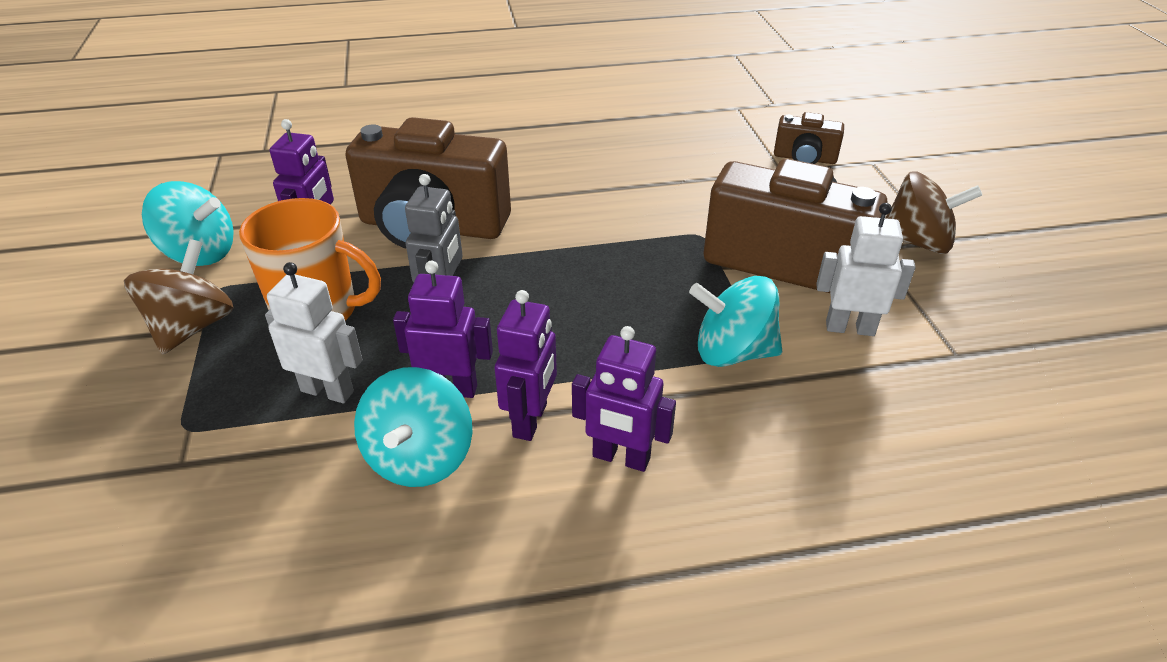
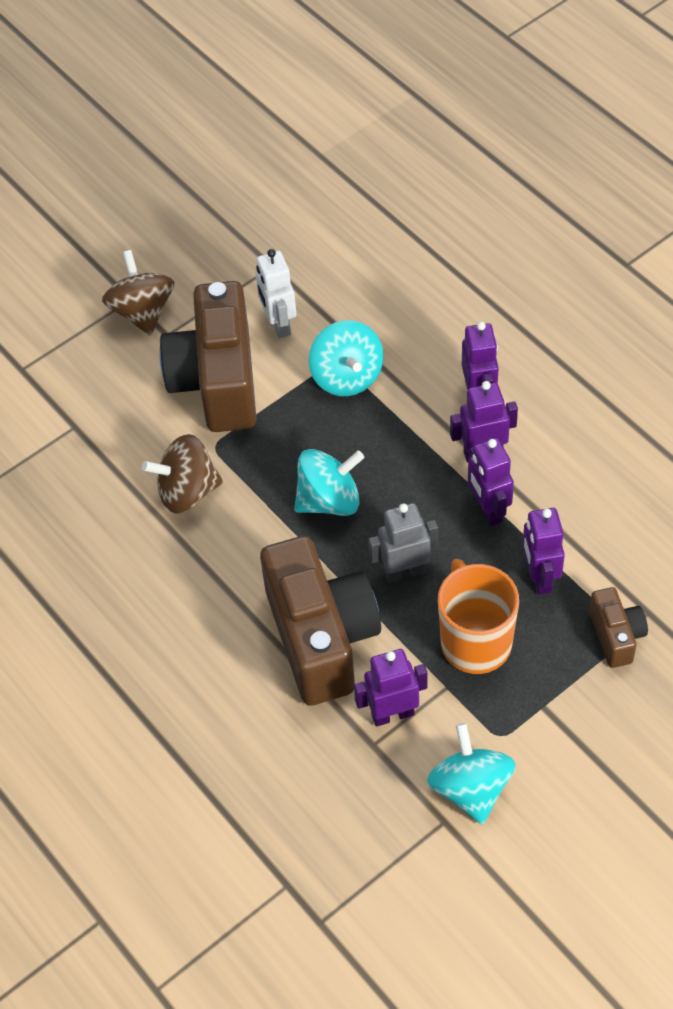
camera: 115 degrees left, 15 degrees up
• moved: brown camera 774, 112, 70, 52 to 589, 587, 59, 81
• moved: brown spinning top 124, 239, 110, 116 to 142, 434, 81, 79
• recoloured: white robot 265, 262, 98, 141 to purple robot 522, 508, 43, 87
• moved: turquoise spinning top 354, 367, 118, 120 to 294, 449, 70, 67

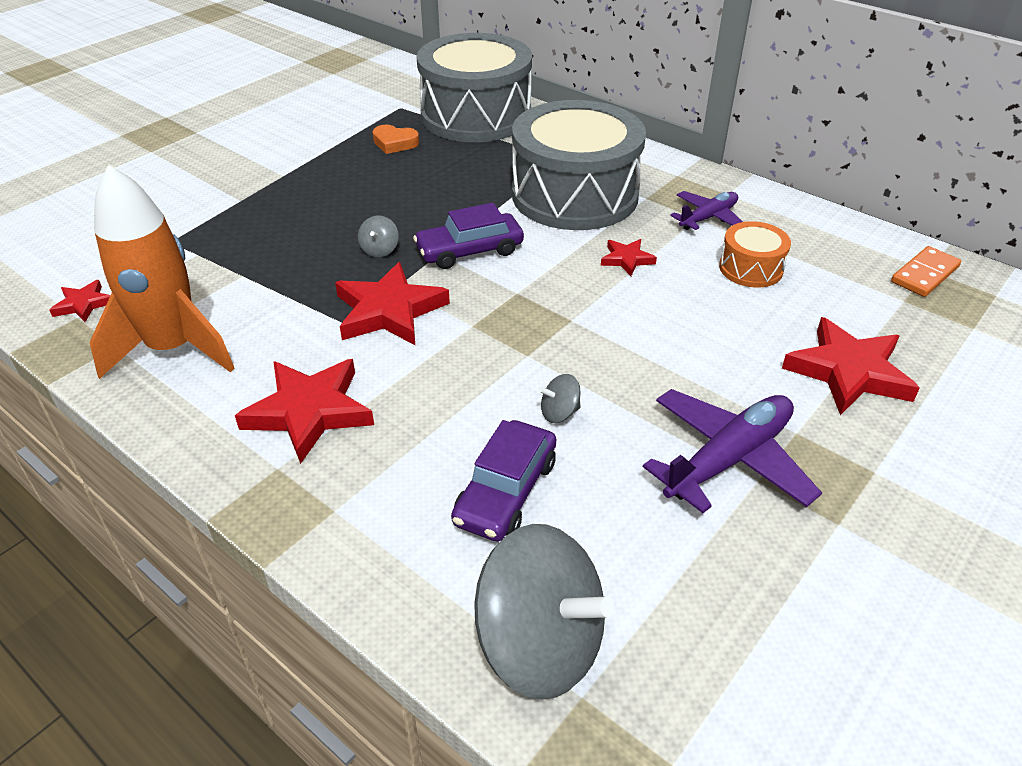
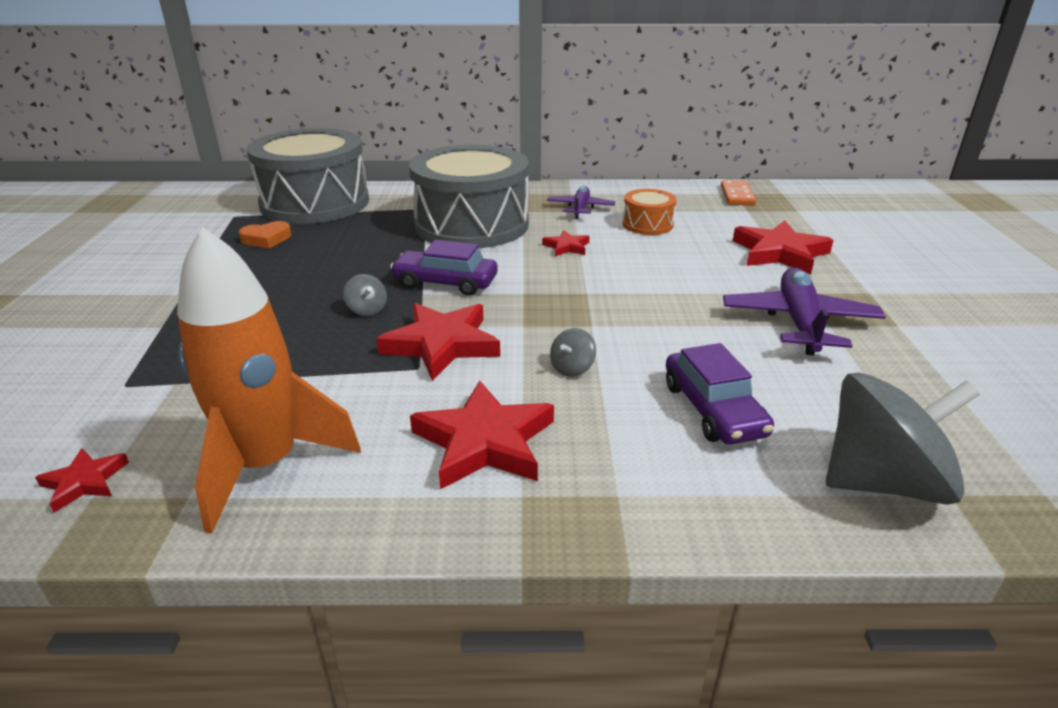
camera: 40 degrees left, 10 degrees down
• turned: purple car 413, 203, 111, 66 = 390, 240, 108, 56 75 degrees clockwise
• moved: grey spinning top 539, 374, 42, 49 to 550, 328, 46, 49

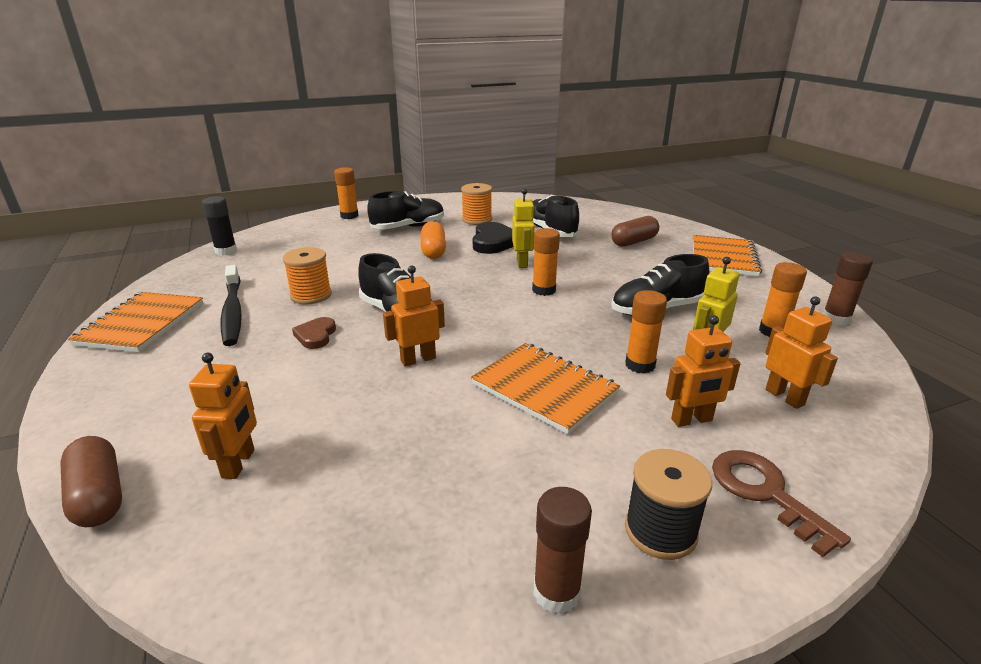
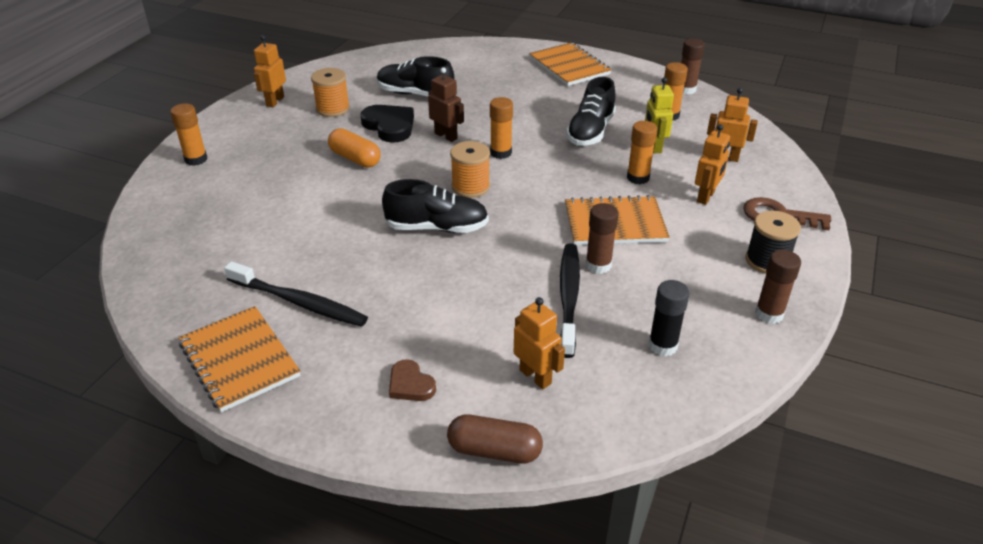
camera: 45 degrees left, 10 degrees up
• recoloured: yellow robot 512, 188, 23, 80 to brown robot 428, 67, 36, 75
• removed: black shoe 367, 191, 77, 38
• moved: black glue stick 202, 196, 35, 60 to 649, 280, 41, 76
• removed: brown capsule 611, 216, 48, 31
• moved: orange spool 283, 247, 49, 57 to 450, 141, 40, 57
• moved: orange robot 383, 265, 62, 102 to 254, 35, 32, 72
• moved: brown heart 292, 317, 44, 32 to 389, 359, 47, 42
• added: brown glue stick 586, 203, 33, 71
• added: black toothbrush 560, 243, 20, 115

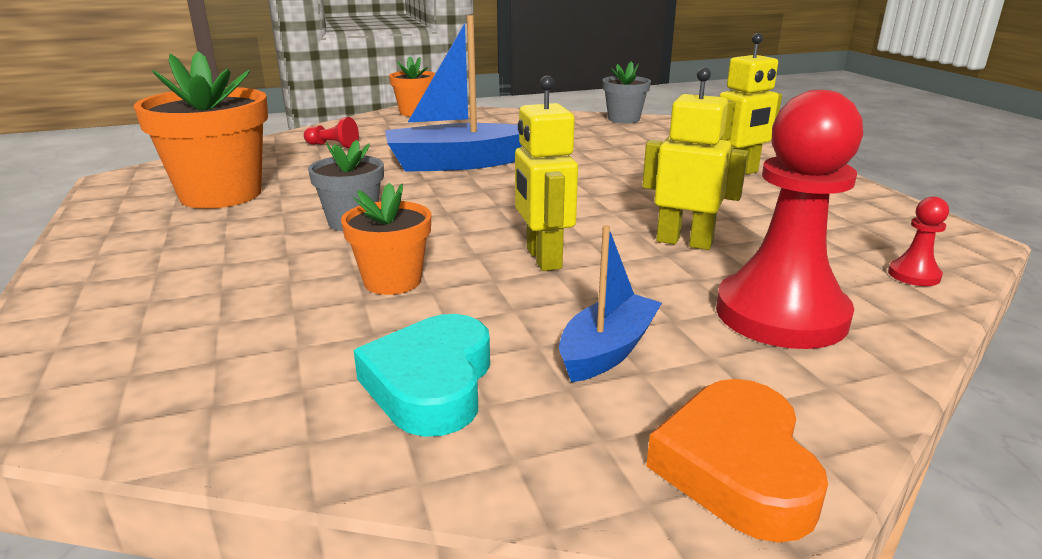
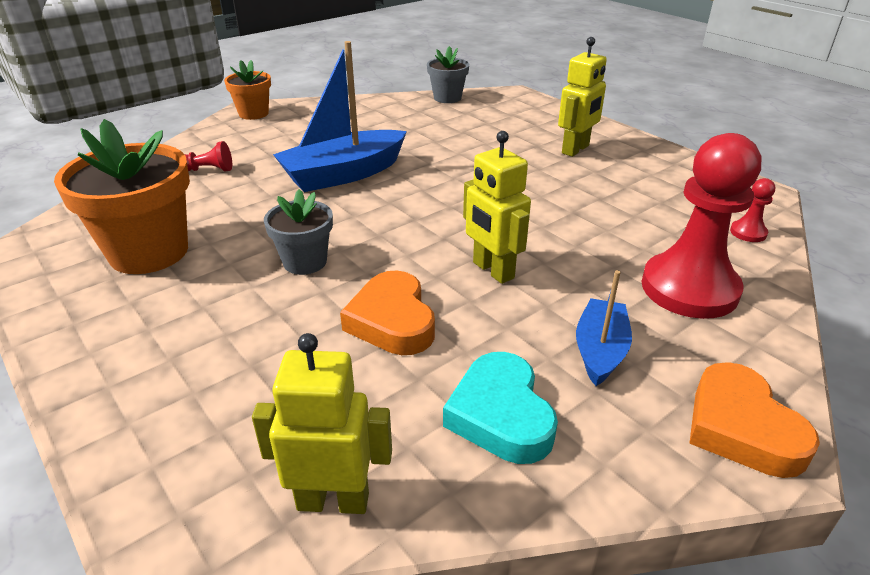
camera: 20 degrees left, 10 degrees up
• moved: yellow robot 642, 67, 106, 183 to 252, 333, 140, 181
• replaced: orange flower pot 341, 183, 90, 112 to orange heart 340, 271, 95, 84

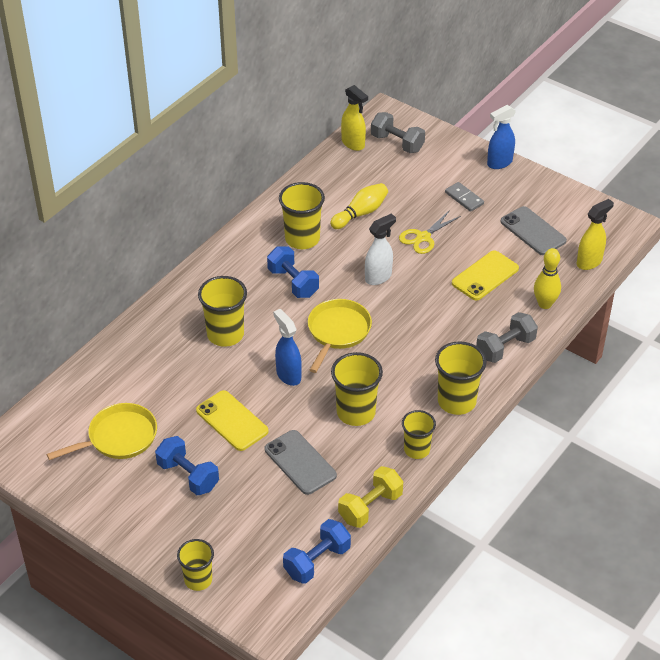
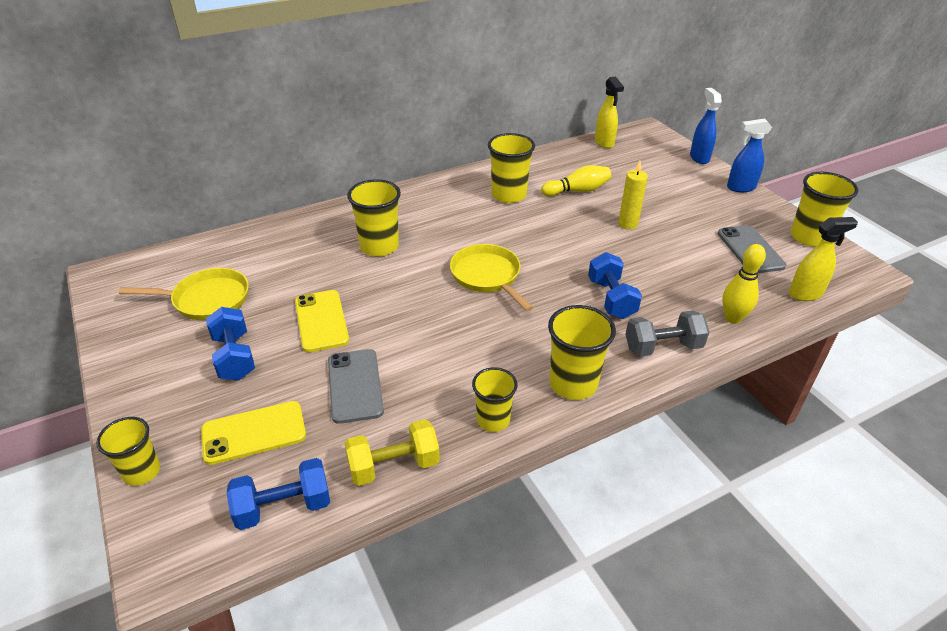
camera: 25 degrees right, 5 degrees down
• removed: grey dumbbell 371, 112, 54, 41
• removed: grey domino 445, 182, 39, 30
• replaced: yellow scissors 399, 210, 62, 44 to yellow candle 618, 161, 30, 69
• removed: white spray bottle 365, 214, 31, 71
• moved: blue dumbbell 267, 246, 52, 52 to 588, 252, 54, 67
• moved: yellow phone 452, 250, 67, 51 to 201, 401, 105, 64
• turned: yellow pan 308, 299, 64, 74 = 450, 244, 83, 67 75 degrees counterclockwise
• moved: blue spray bottle 273, 309, 29, 77 to 690, 88, 32, 76
• moved: yellow cup 331, 352, 52, 74 to 790, 172, 68, 75

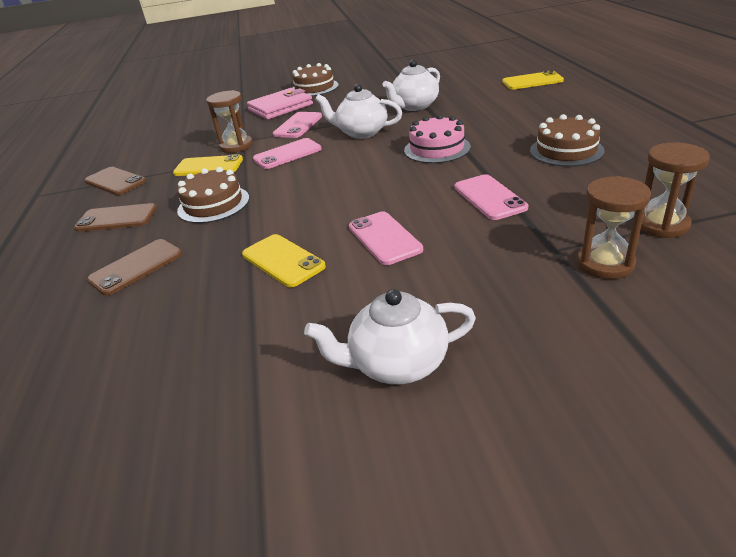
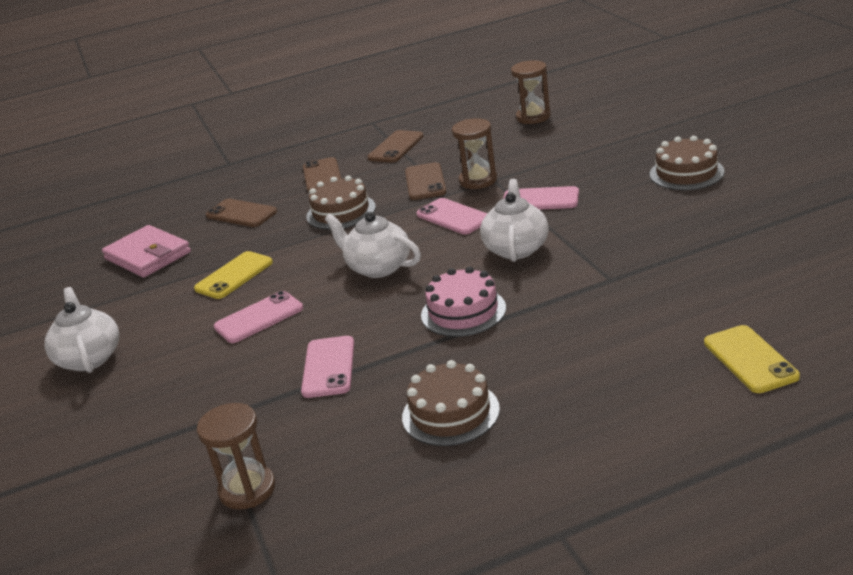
camera: 80 degrees right, 5 degrees down
• moved: white teapot 383, 60, 57, 51 to 325, 212, 96, 66
• moved: pink wallet 247, 88, 66, 32 to 102, 225, 89, 53
• recoloured: yellow phone 173, 154, 70, 22 to brown phone 405, 162, 41, 38
• turned: pink phone 455, 174, 73, 46 = 301, 336, 53, 62 60 degrees counterclockwise
• moved: brown hourglass 577, 176, 74, 103 to 511, 60, 40, 64

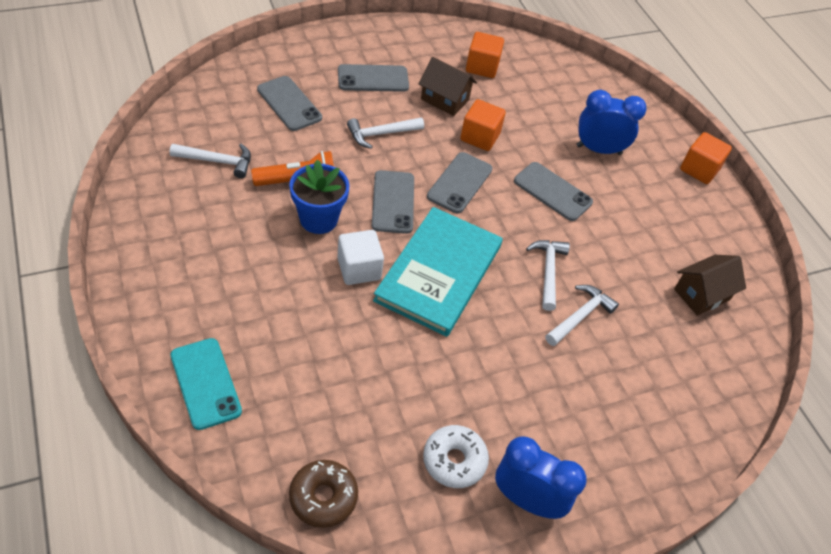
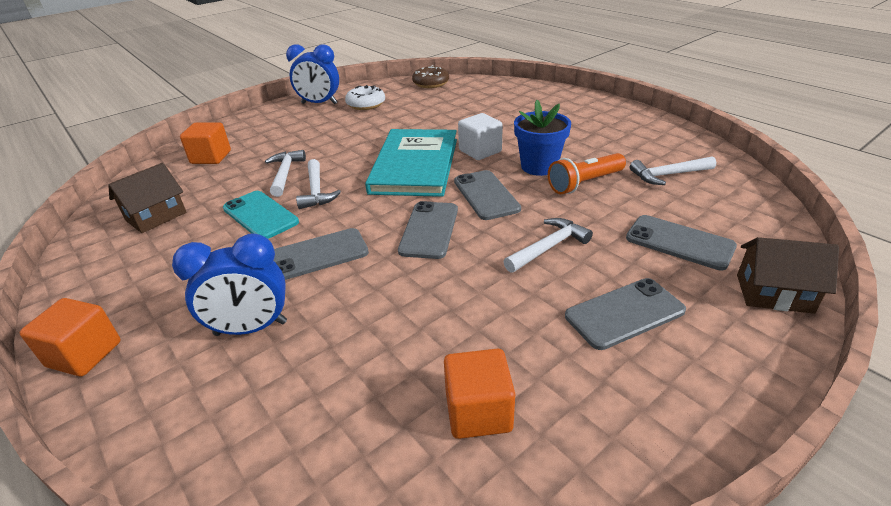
camera: 170 degrees right, 15 degrees down
• moved: brown house 419, 57, 58, 59 to 737, 237, 102, 77
• moved: orange cube 460, 99, 46, 52 to 180, 122, 51, 42
• turned: grey phone 514, 162, 79, 59 = 274, 228, 95, 52 45 degrees counterclockwise
• turned: white hammer 545, 285, 74, 61 = 265, 150, 41, 47 150 degrees clockwise
• moved: turquoise phone 171, 338, 71, 92 to 223, 191, 76, 48

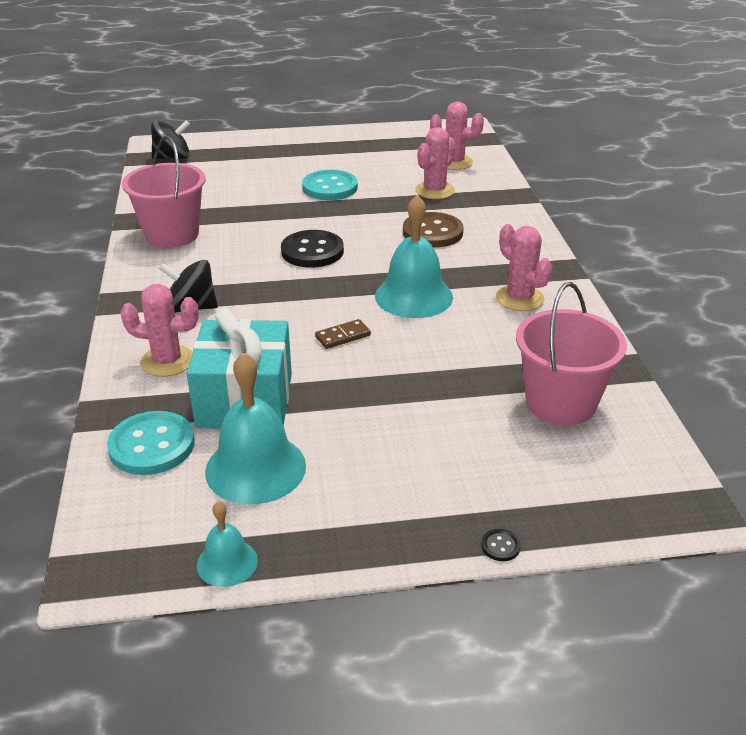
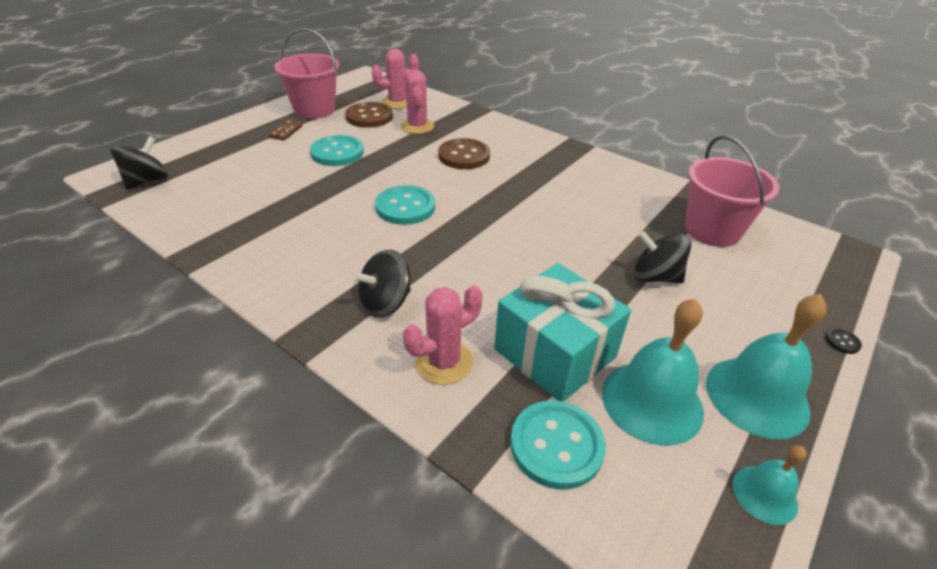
camera: 45 degrees left, 5 degrees up
• moved: pink bucket 122, 136, 84, 112 to 274, 28, 65, 91
• moved: turquoise bell 375, 195, 78, 123 to 706, 294, 121, 145
• removed: pink cactus 496, 224, 56, 87
• recoloured: black button 281, 230, 63, 38 to turquoise button 375, 185, 60, 40
• moved: brown domino 315, 319, 56, 30 to 269, 120, 33, 21
• added: brown button 345, 102, 48, 26
• added: black spinning top 634, 231, 57, 52

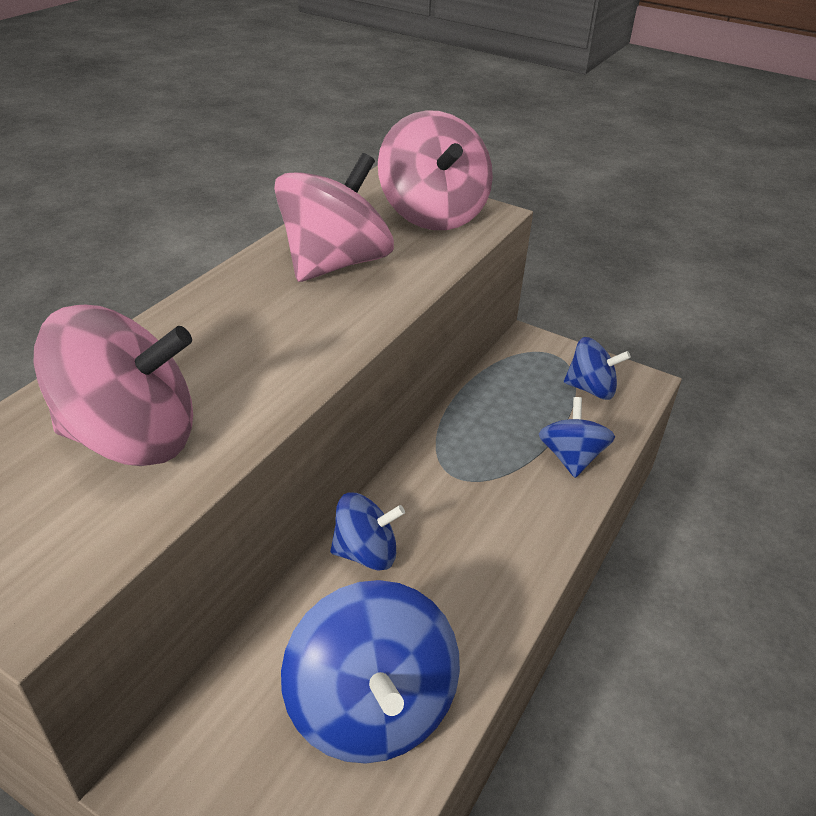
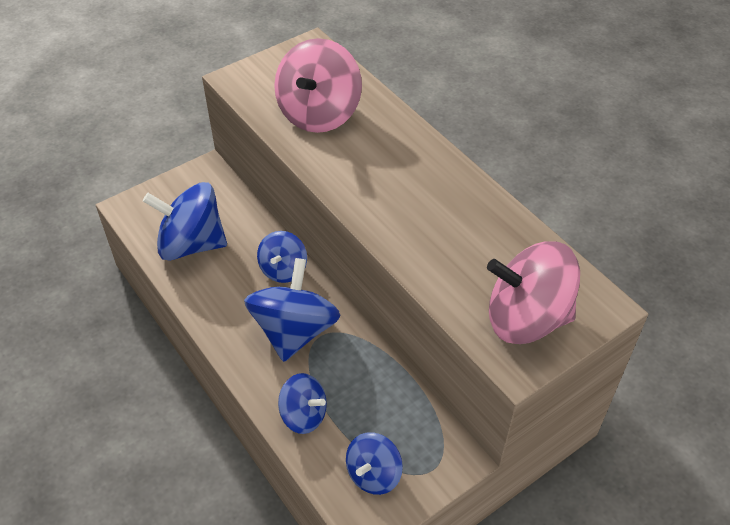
camera: 115 degrees right, 10 degrees up
• removed: pink spinning top 274, 153, 120, 129
• added: blue spinning top 244, 258, 97, 104

